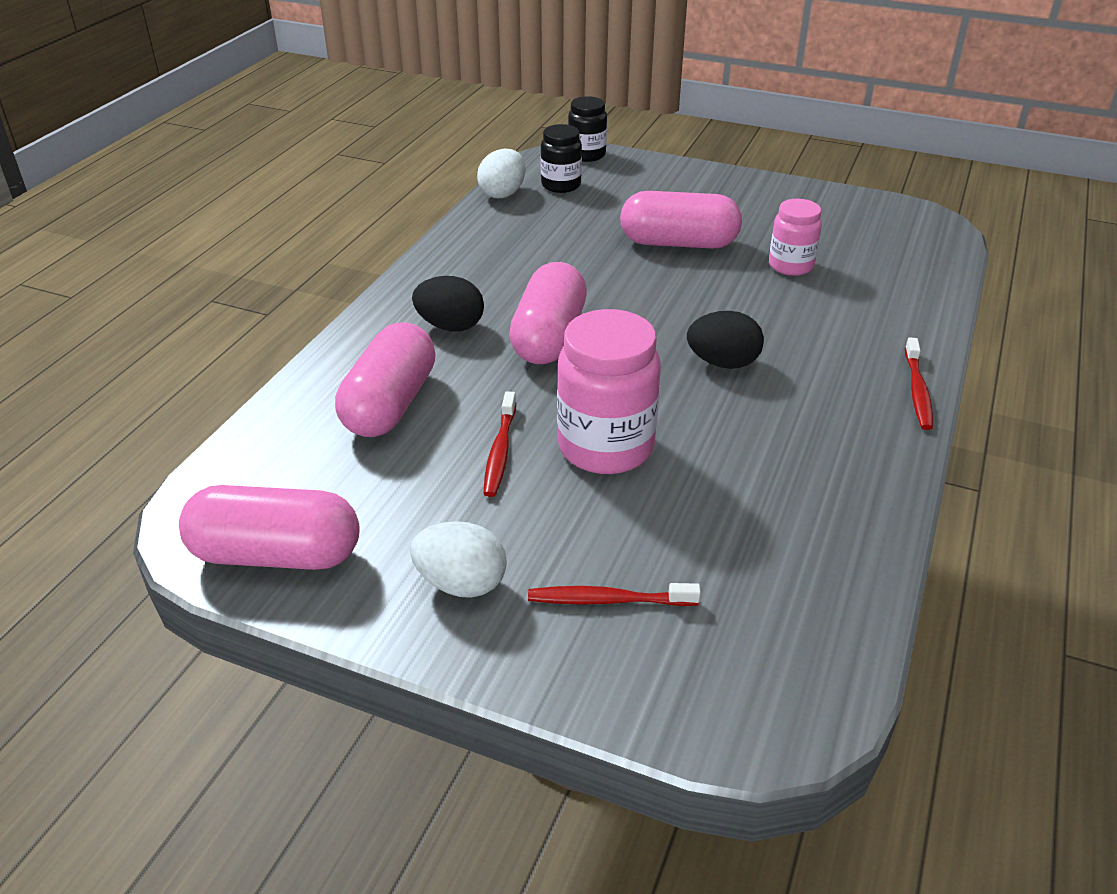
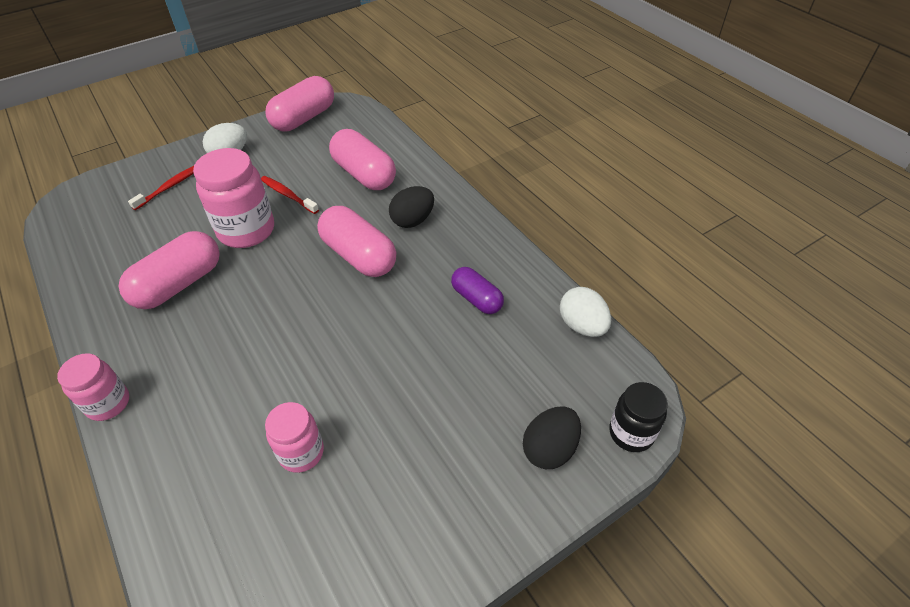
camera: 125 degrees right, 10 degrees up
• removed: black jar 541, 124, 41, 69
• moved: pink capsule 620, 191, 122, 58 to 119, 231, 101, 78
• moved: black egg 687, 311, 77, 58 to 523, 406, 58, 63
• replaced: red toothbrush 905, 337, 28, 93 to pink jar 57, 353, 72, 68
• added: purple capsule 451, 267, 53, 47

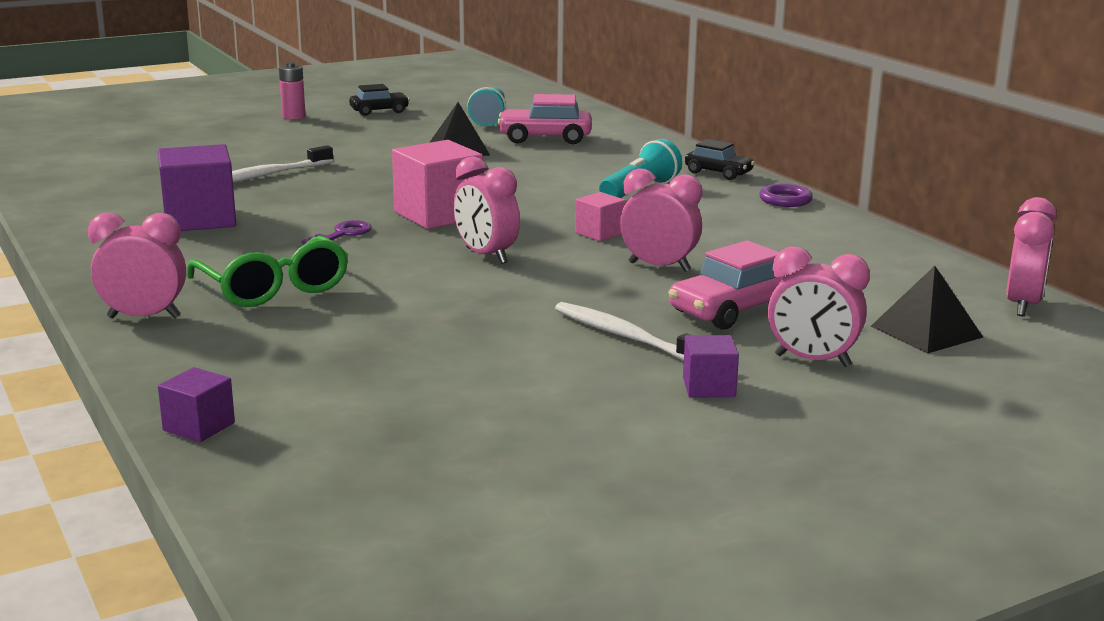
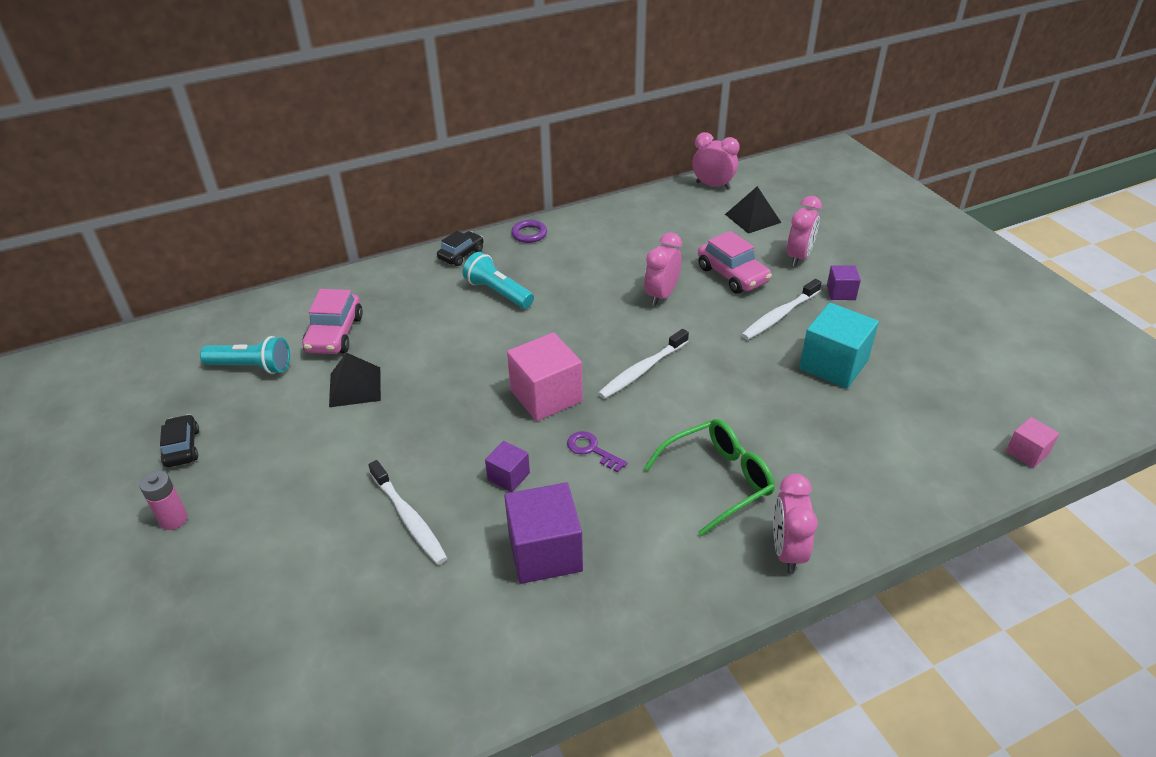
camera: 85 degrees left, 20 degrees up
• replaced: pink clock 453, 156, 67, 108 to white toothbrush 598, 329, 91, 70
• moved: pink cube 575, 192, 51, 49 to 1006, 417, 54, 51
• moved: purple cube 158, 367, 77, 75 to 485, 441, 45, 51
• added: turquoise cube 799, 303, 80, 86

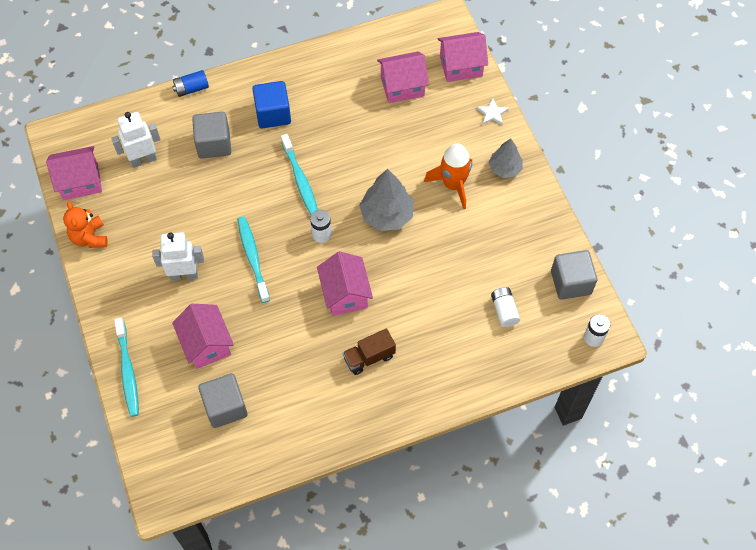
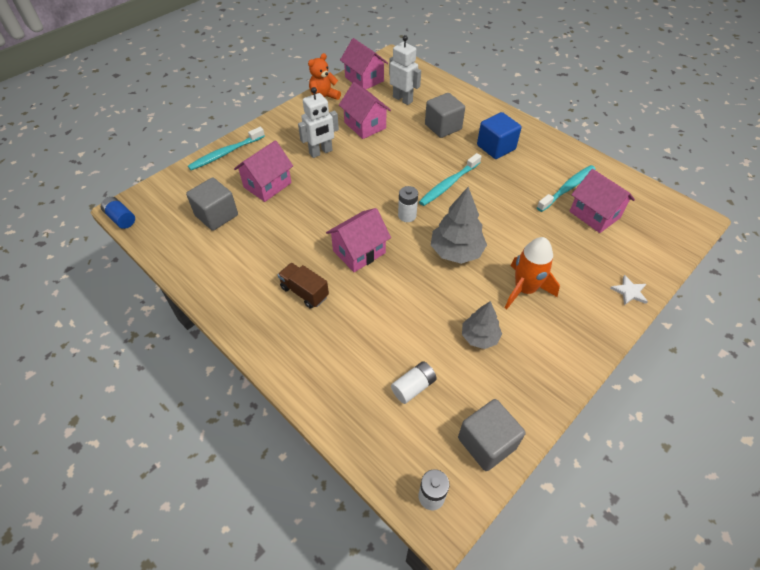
camera: 65 degrees right, 10 degrees down
• moved: pink house 438, 32, 50, 50 to 339, 82, 52, 57
• moved: blue battery 172, 70, 37, 27 to 101, 197, 34, 32
• moved: grey tree 489, 138, 34, 40 to 462, 301, 40, 48
• moved: turquoise toothbrush 237, 217, 33, 86 to 537, 165, 58, 47
• turned: white robot 152, 232, 52, 49 = 298, 87, 41, 71 90 degrees clockwise

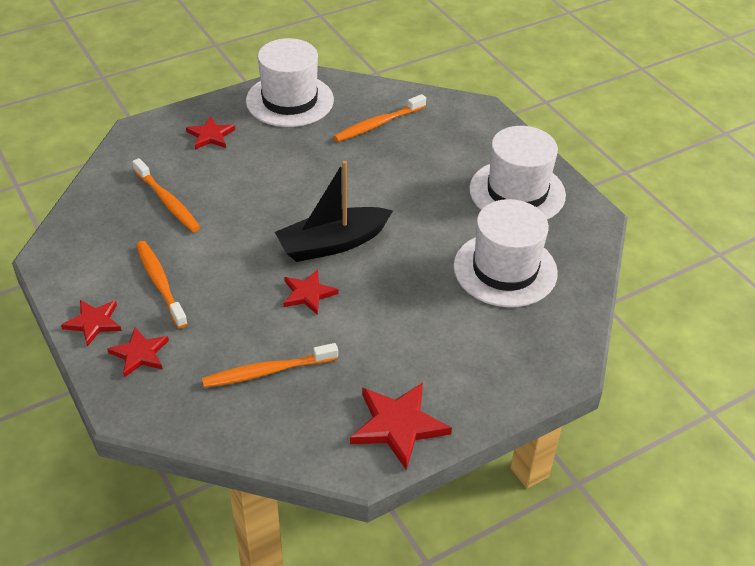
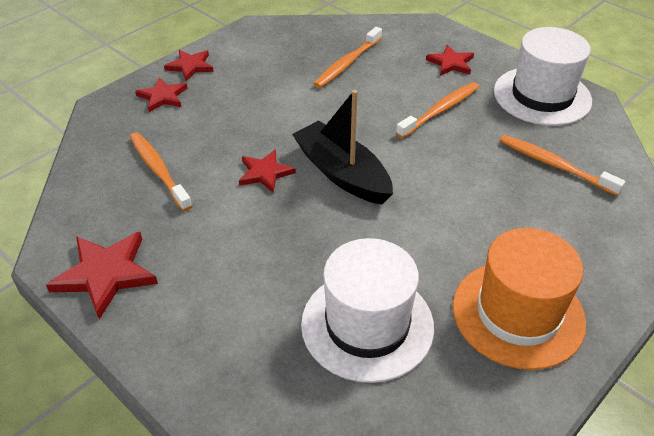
camera: 75 degrees right, 0 degrees up
• recoloured: white hat 469, 126, 97, 94 to orange hat 453, 228, 133, 142
• moved: orange toothbrush 136, 241, 52, 87 to 396, 82, 83, 56

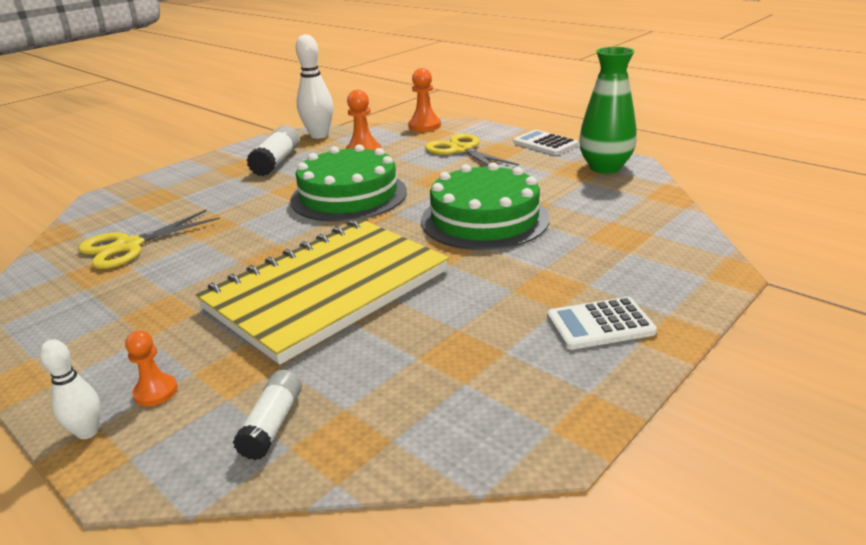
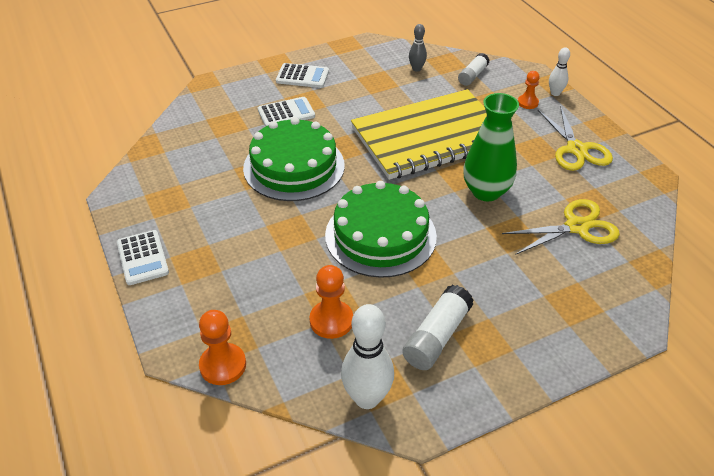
camera: 160 degrees left, 15 degrees up
• moved: green vase 579, 47, 58, 126 to 463, 93, 56, 108
• moved: yellow scissors 425, 133, 94, 33 to 538, 105, 75, 66
• added: grey bowling pin 409, 24, 18, 48
• added: white calculator 258, 97, 57, 30

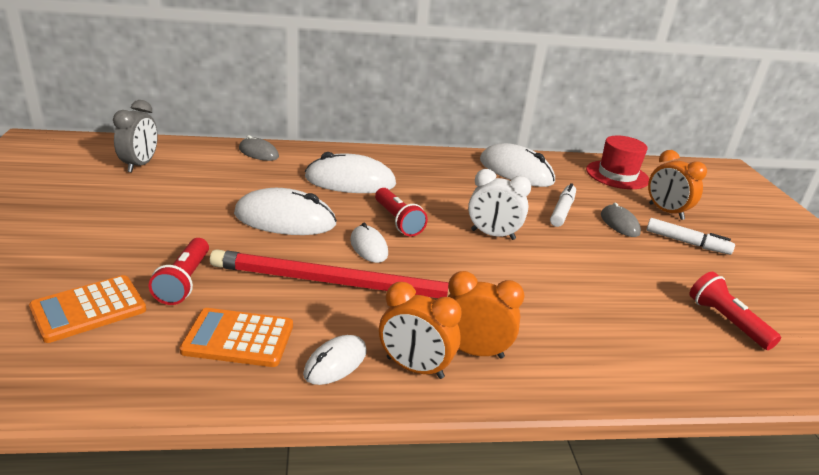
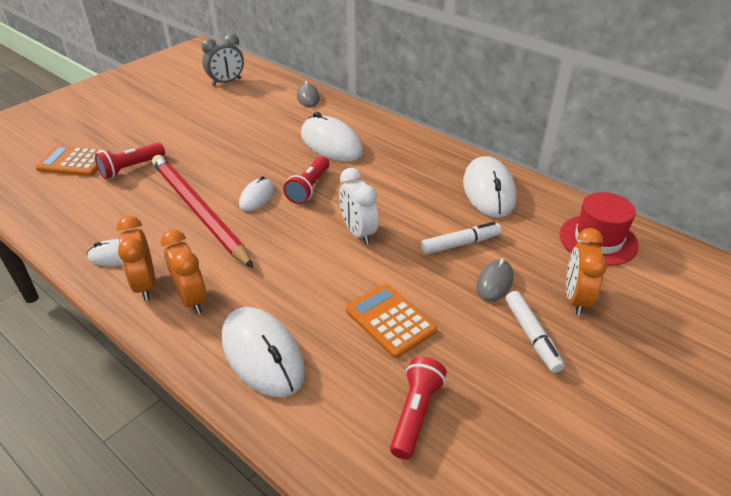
camera: 50 degrees right, 10 degrees up
• moved: white mouse 234, 188, 103, 47 to 222, 307, 83, 90
• moved: orange calculator 179, 308, 114, 59 to 346, 284, 91, 74

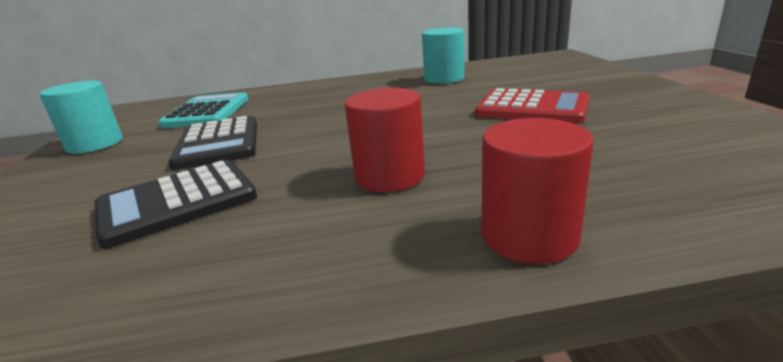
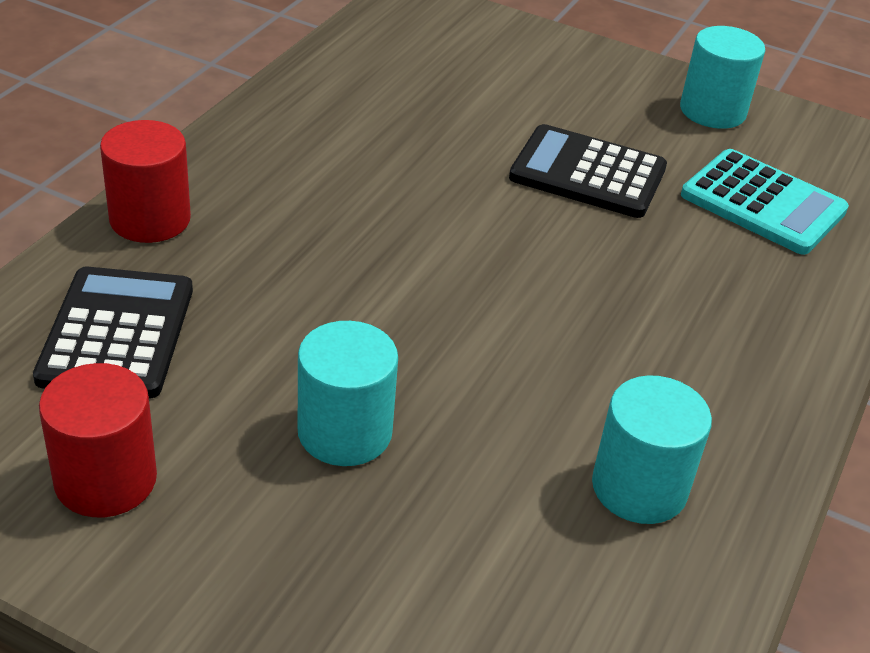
camera: 120 degrees right, 15 degrees up
• moved: red cylinder 345, 88, 80, 104 to 39, 363, 118, 154
• replaced: red calculator 475, 88, 115, 35 to turquoise cylinder 298, 321, 100, 145
• moved: black calculator 95, 160, 162, 89 to 33, 266, 160, 132

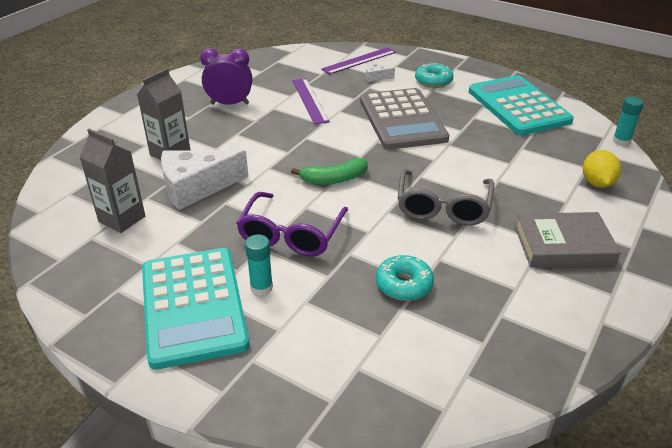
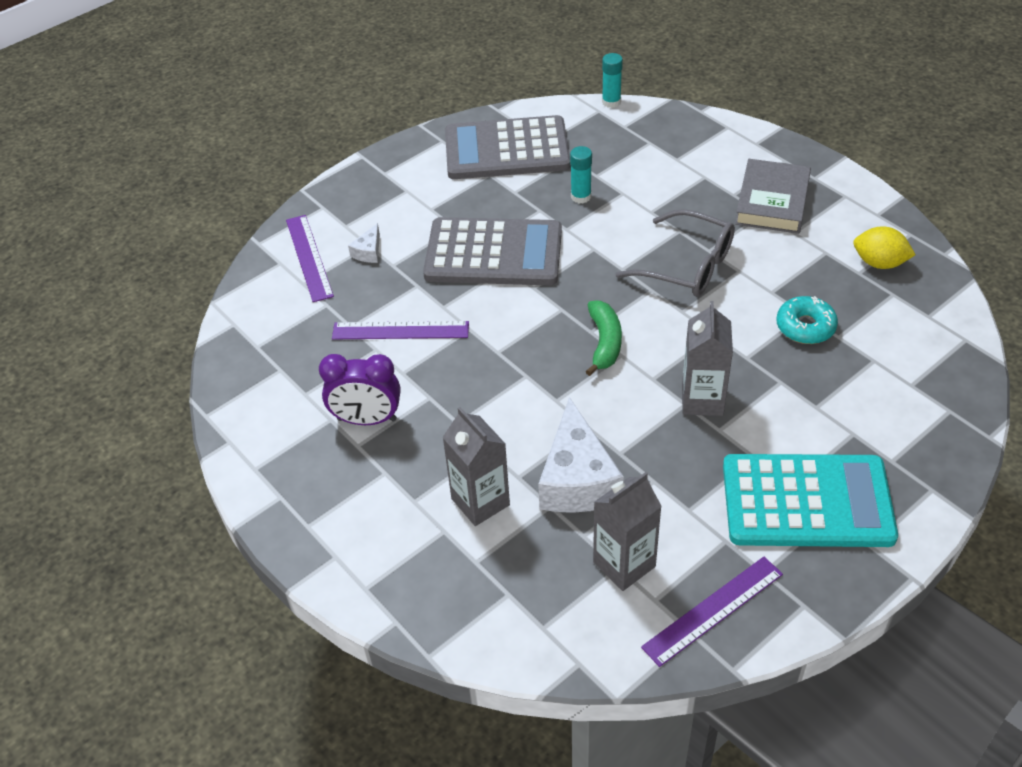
camera: 70 degrees left, 10 degrees up
• turned: purple clock 200, 48, 52, 57 = 319, 354, 81, 71 105 degrees counterclockwise
• removed: turquoise donut 415, 63, 39, 25
• recoloured: turquoise calculator 469, 75, 105, 60 to grey calculator 445, 115, 126, 64
• moved: yellow lemon 583, 150, 38, 38 to 853, 226, 63, 43
• replaced: purple glasses 236, 192, 112, 64 to grey carton 682, 301, 51, 115
• moved: turquoise glue stick 245, 234, 28, 62 to 570, 146, 22, 57
• added: purple ruler 641, 557, 142, 110

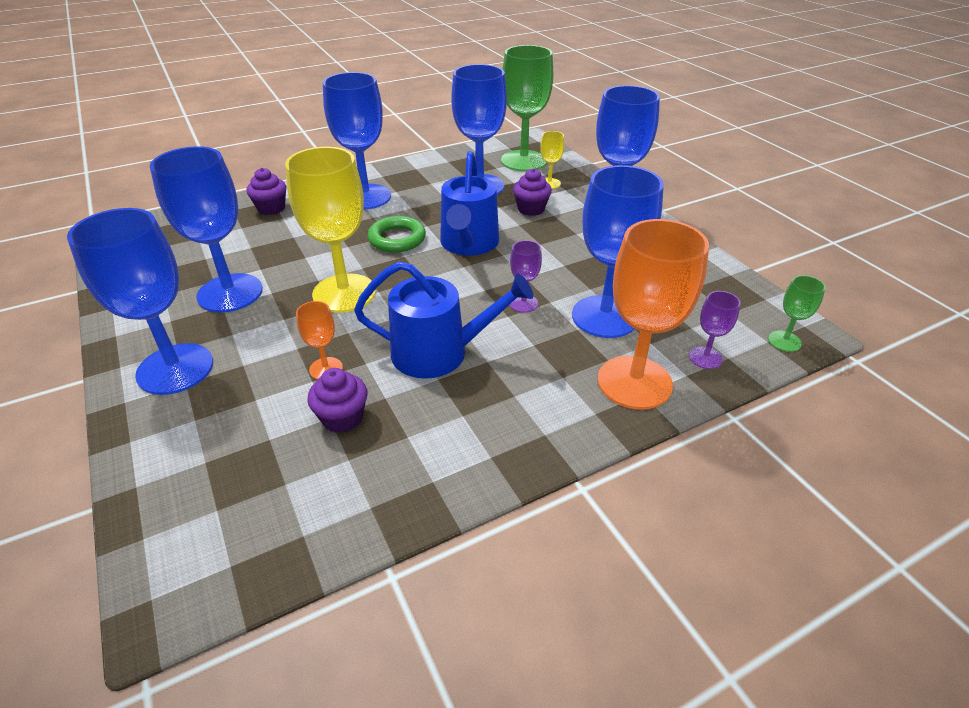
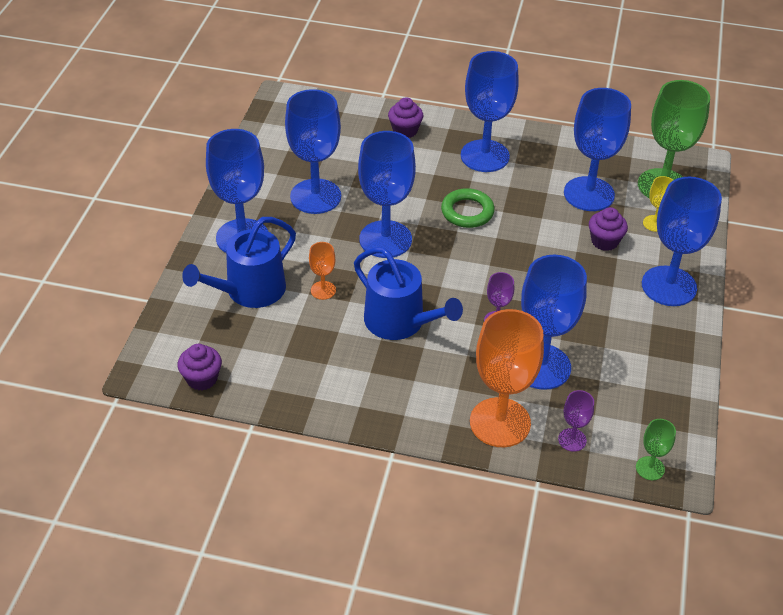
camera: 40 degrees right, 5 degrees up
• recoloured: yellow goblet 285, 147, 91, 166 to blue goblet 358, 131, 58, 127
• moved: blue watering can 440, 151, 59, 105 to 182, 217, 114, 91
• moved: purple cupcake 307, 368, 60, 65 to 177, 344, 45, 47

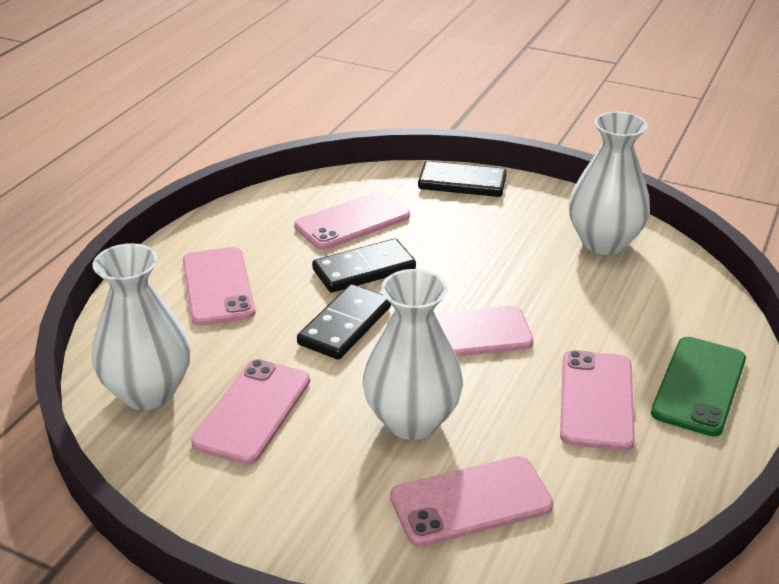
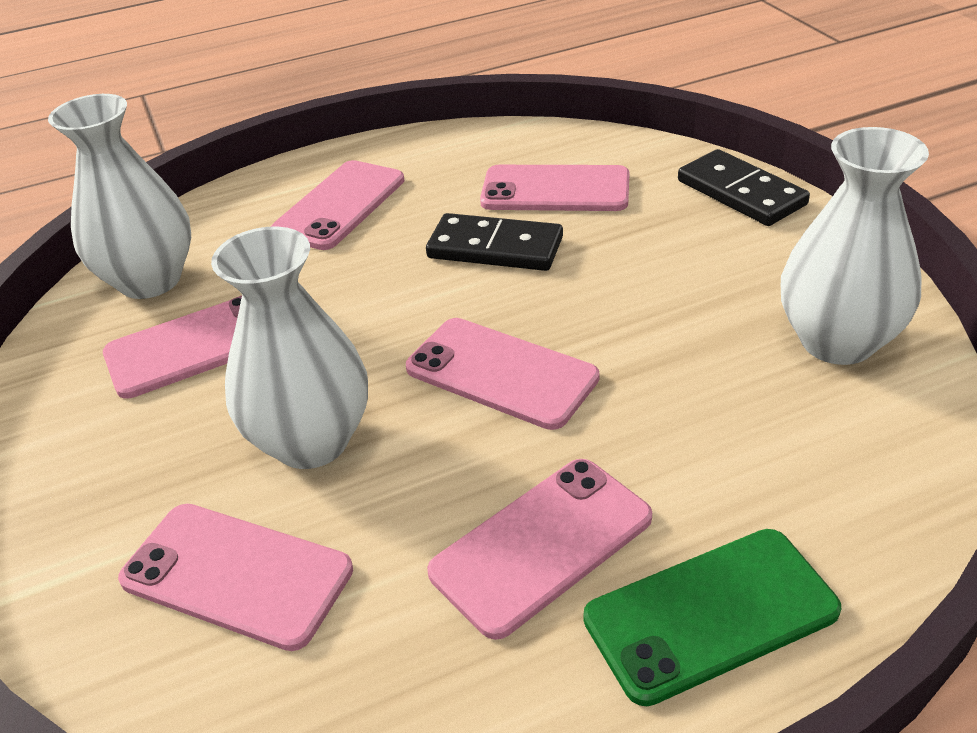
camera: 45 degrees right, 5 degrees up
• removed: black domino 297, 284, 94, 76

